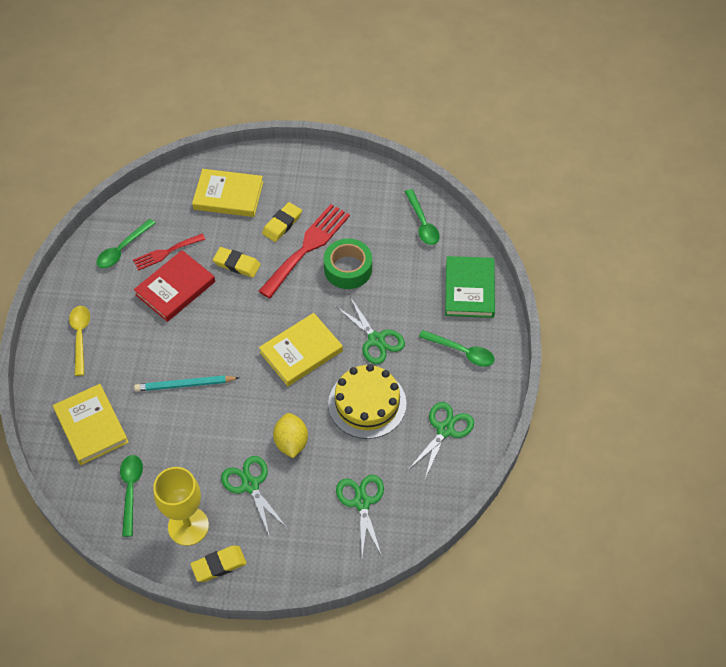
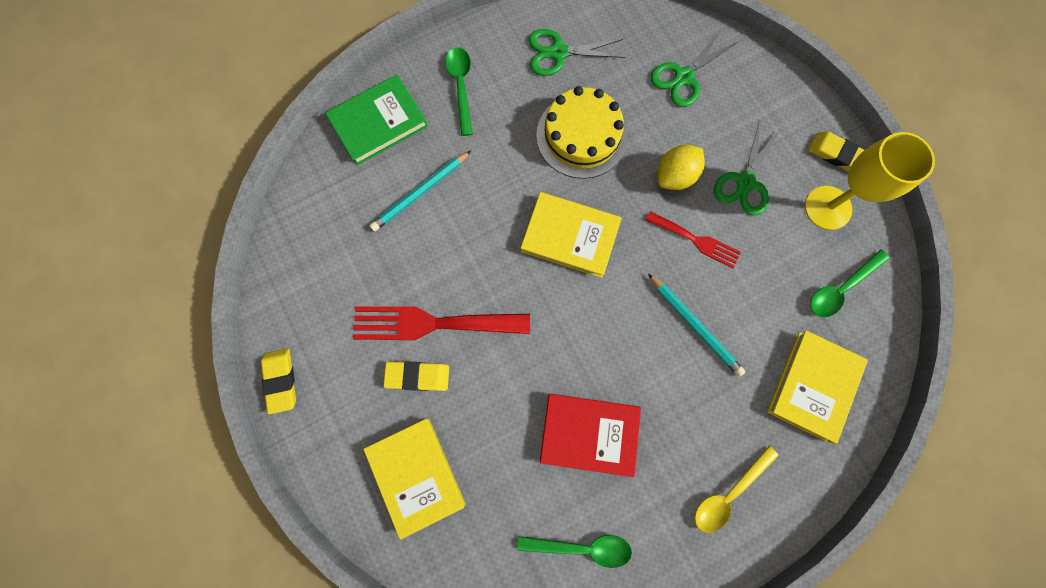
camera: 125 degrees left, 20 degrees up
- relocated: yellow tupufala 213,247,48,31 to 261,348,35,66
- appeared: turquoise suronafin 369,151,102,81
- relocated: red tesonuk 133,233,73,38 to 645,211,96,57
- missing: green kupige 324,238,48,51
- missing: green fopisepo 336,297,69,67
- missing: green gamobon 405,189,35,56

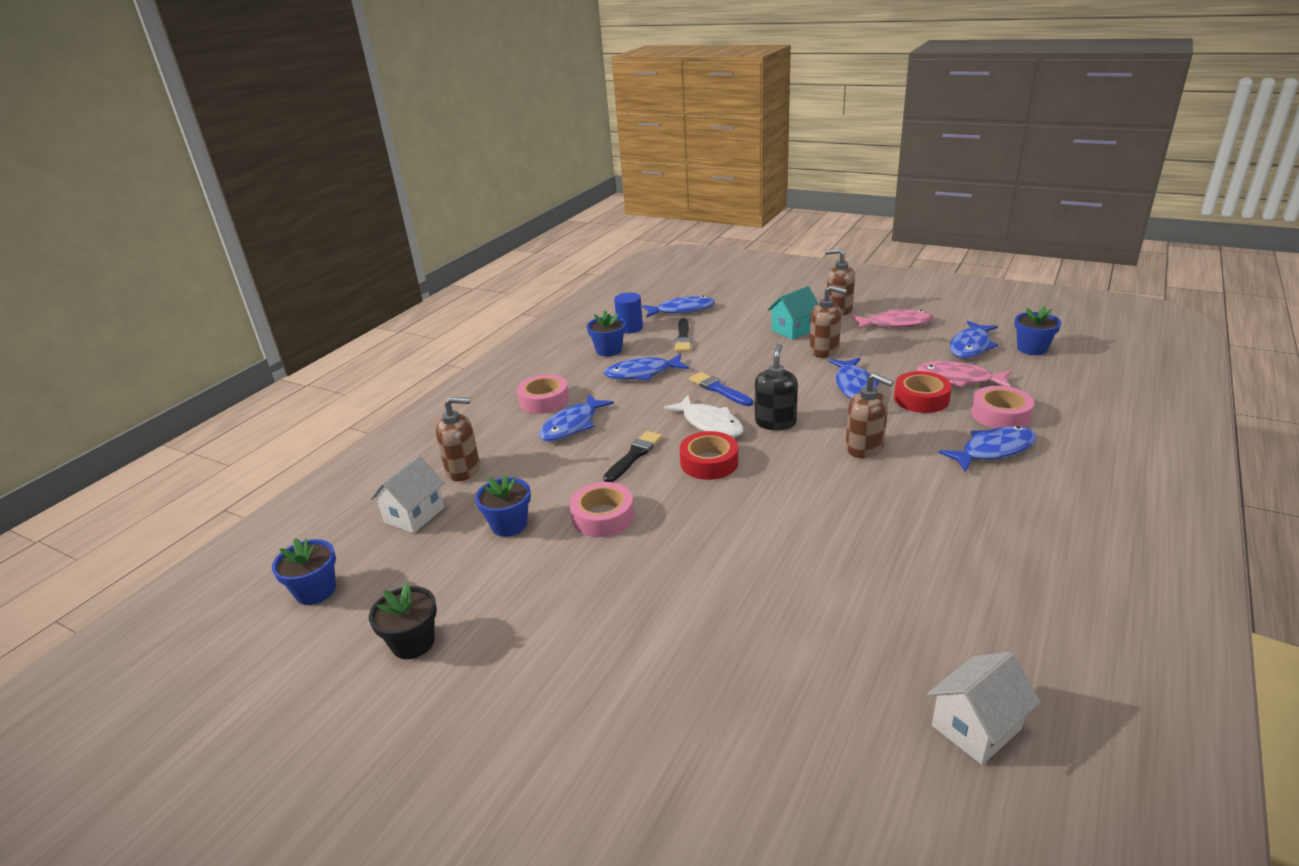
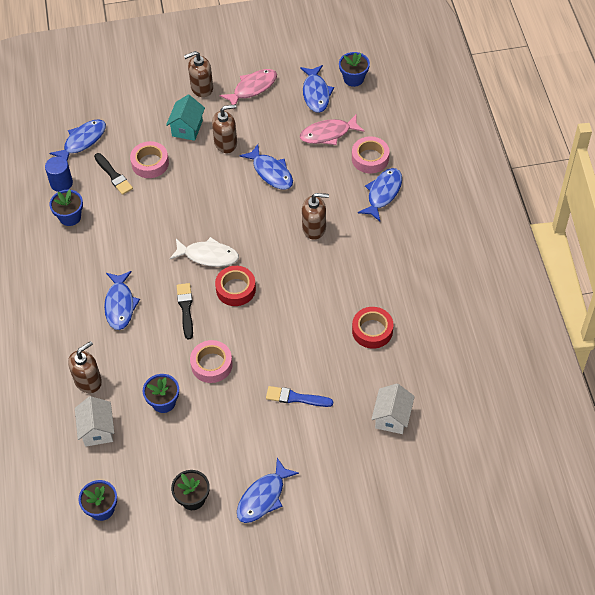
camera: 40 degrees left, 25 degrees up
- relocated: pink kupige 517,374,52,40 to 130,141,39,37
- relocated: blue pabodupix 604,354,85,26 to 237,458,62,65
- relocated: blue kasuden 689,372,64,34 to 266,386,67,21
- relocated: red kupige 894,371,58,42 to 352,307,41,42
- relocated: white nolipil 927,652,114,113 to 371,384,44,50
- missing: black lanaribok 755,344,43,86

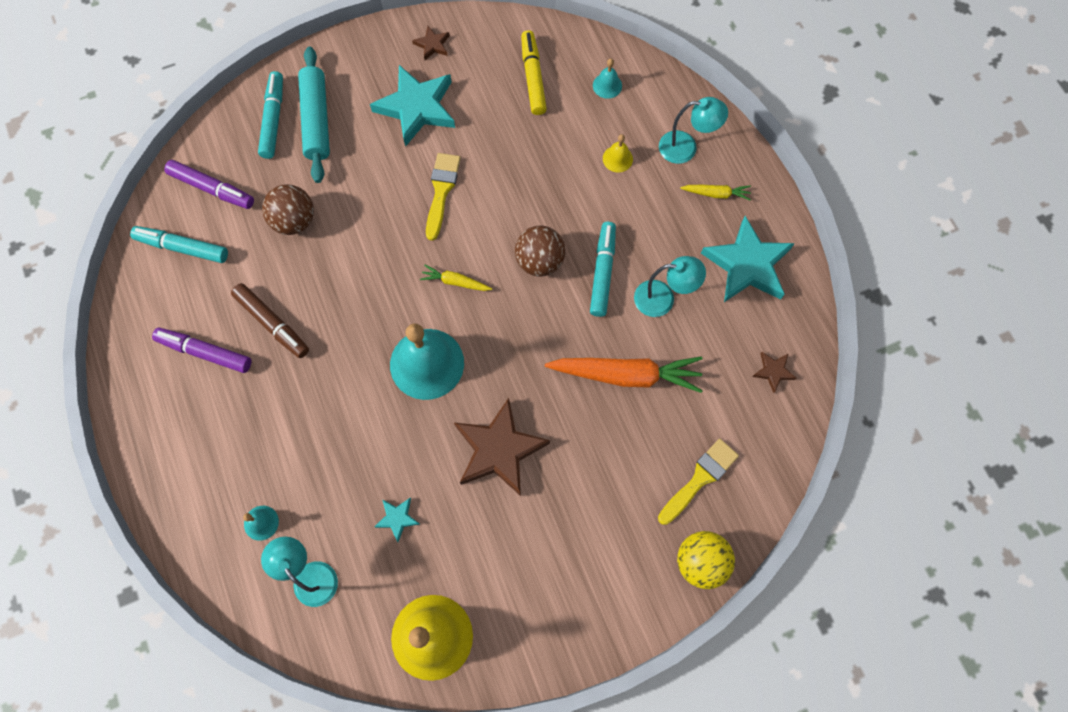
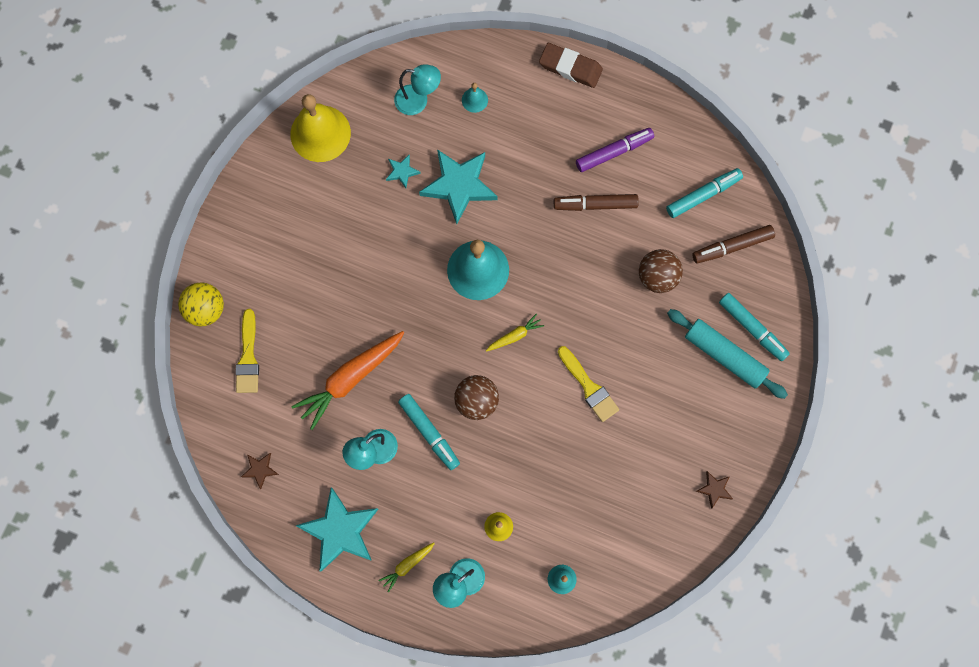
camera: 135 degrees right, 5 degrees up
- relocated: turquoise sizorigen 370,65,85,82 to 419,149,79,75
- appeared: brown tupufala 539,43,64,45
- colour: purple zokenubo 164,160,90,49 to brown zokenubo 692,225,83,39
- missing: brown sizorigen 454,398,96,98
- missing: yellow zokenubo 521,30,26,85

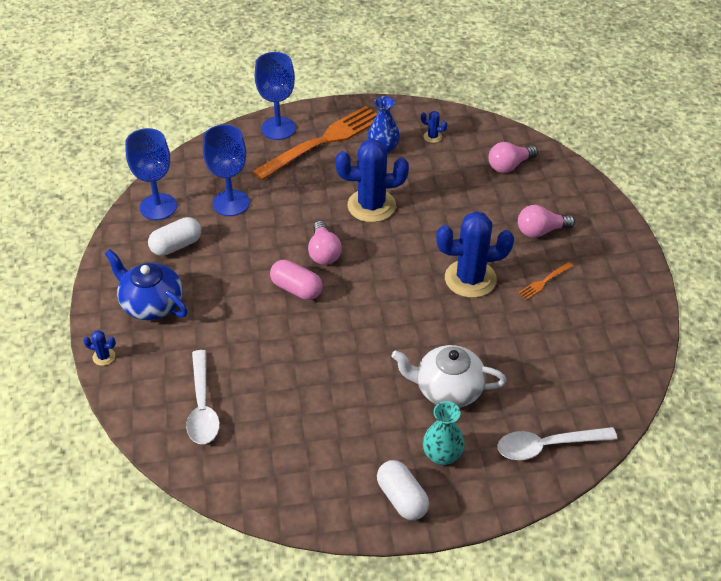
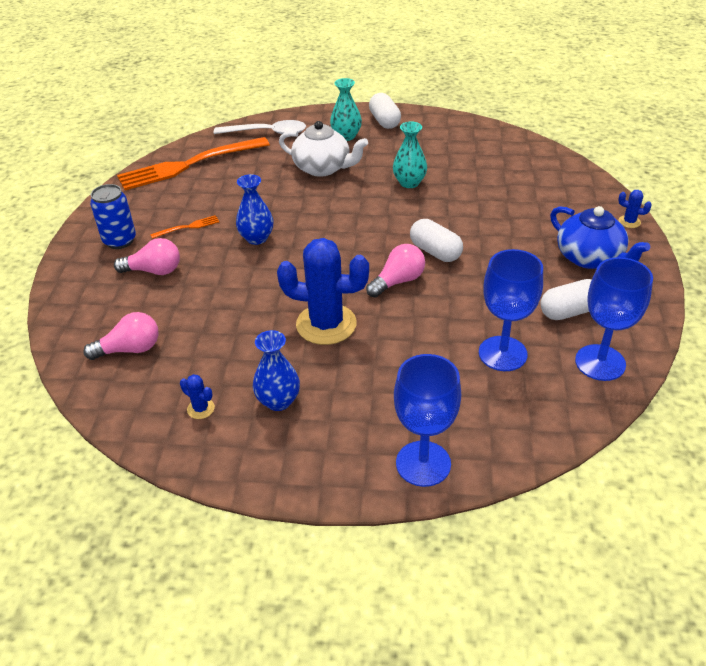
camera: 165 degrees left, 5 degrees down
- appeared: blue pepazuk 90,184,46,65
- relocated: orange tesonuk 252,106,125,74 to 117,137,153,53
- exchanged: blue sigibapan 436,211,78,87 to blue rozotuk 236,174,37,71
- spun: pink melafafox 308,221,34,44 = 366,244,59,54 45 degrees clockwise
- appeared: turquoise rozotuk 393,121,34,67
- colour: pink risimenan 270,260,53,40 to white risimenan 410,219,53,43
- missing: white gamobon 186,350,34,94

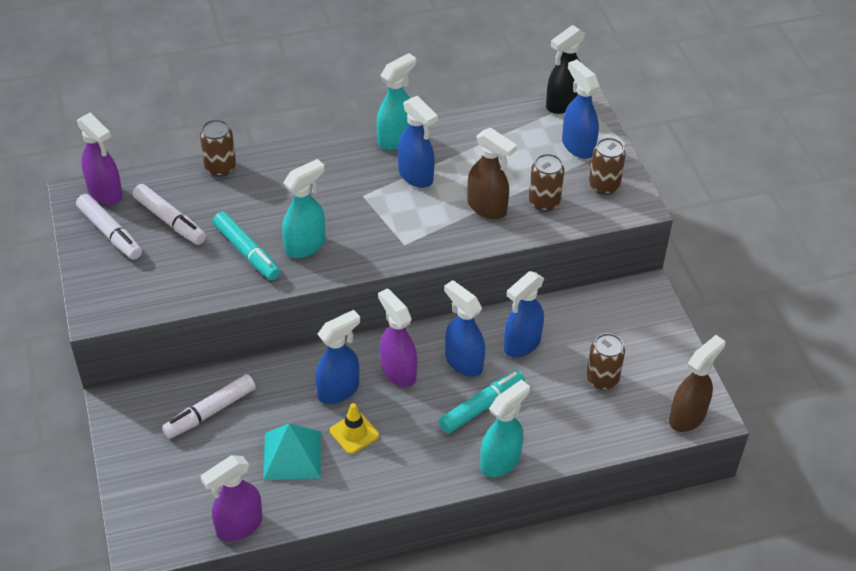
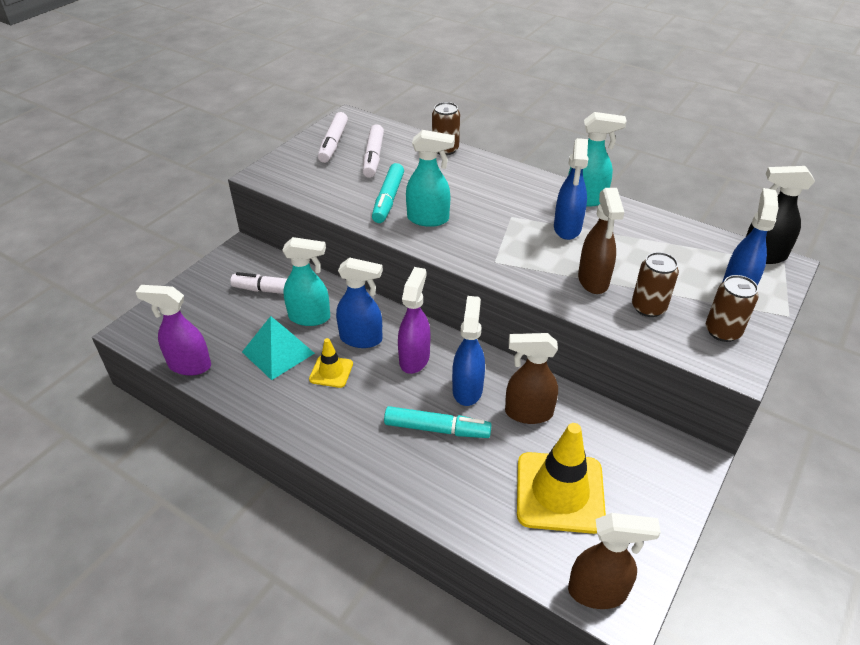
camera: 50 degrees right, 5 degrees down
- relocated: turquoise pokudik 480,379,50,98 to 282,237,48,89
- colour: blue pokudik 504,271,40,86 to brown pokudik 505,333,53,91
- exchanged: brown pepazuk 586,333,39,57 to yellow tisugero 517,423,89,111
- missing: purple pokudik 77,113,46,92

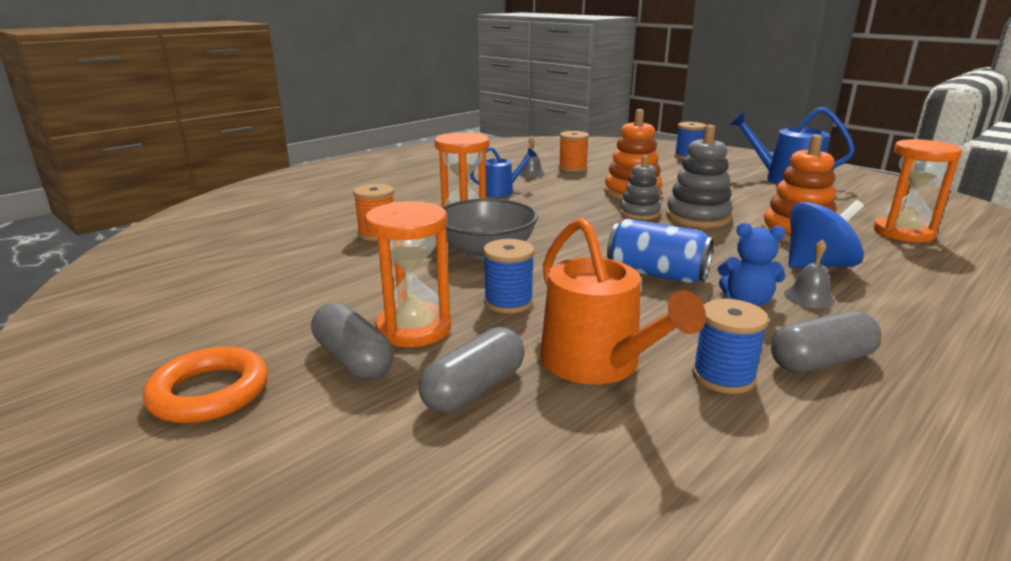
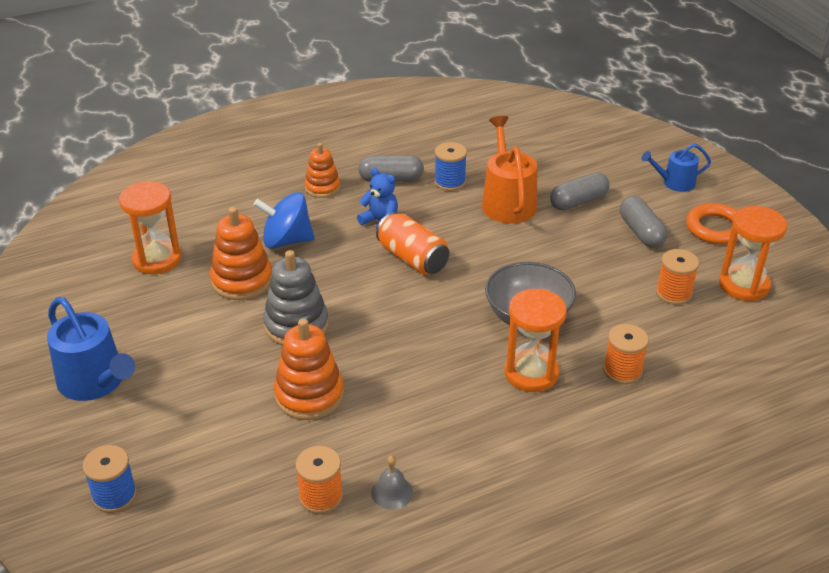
camera: 160 degrees left, 15 degrees up
- appeared: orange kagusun 304,143,36,55
- colour: blue pepazuk 607,219,107,64 to orange pepazuk 376,212,73,63
- relocated: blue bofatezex 470,147,67,50 to 642,143,69,49
- appeared: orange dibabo 656,249,43,56
- relocated: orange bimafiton 365,201,86,146 to 719,206,68,96
- missing: blue dibabo 483,239,52,75
- missing: grey kagusun 620,155,41,65
- missing: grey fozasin 784,239,51,70

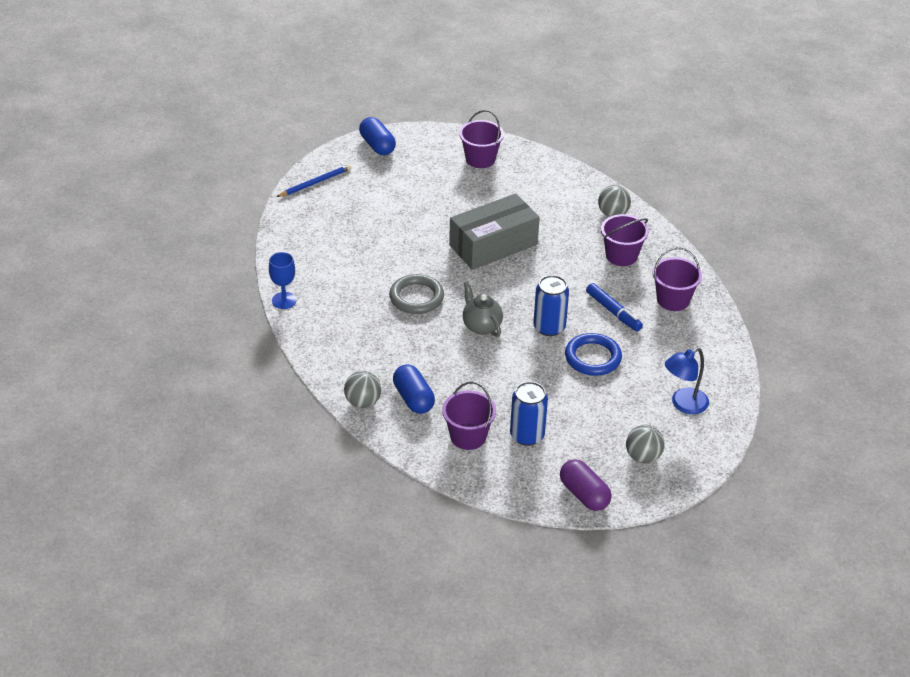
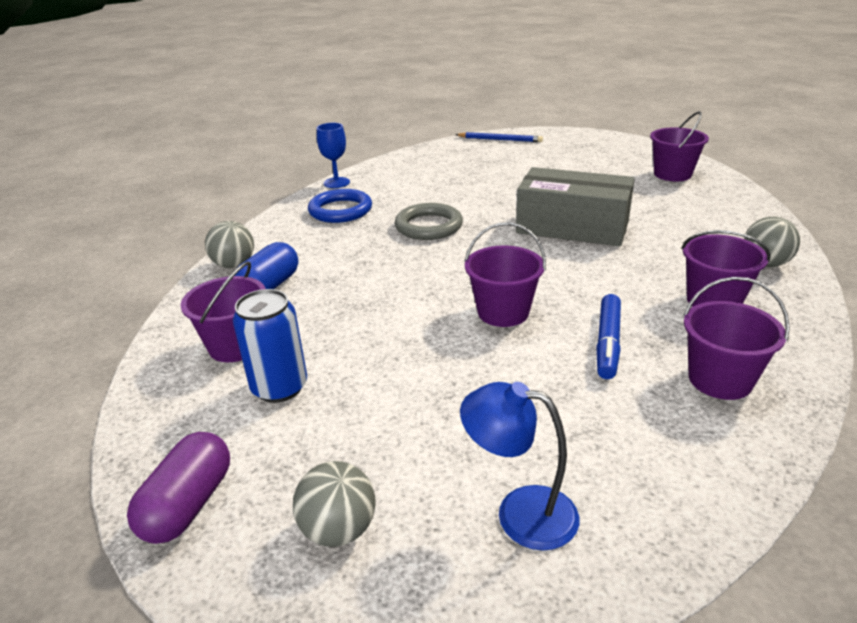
camera: 55 degrees right, 10 degrees down
- relocated: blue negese 565,333,57,43 to 308,189,64,34
- exchanged: blue pepazuk 533,275,36,61 to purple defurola 465,222,81,105
- missing: blue risimenan 359,117,37,38
- missing: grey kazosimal 463,281,40,56

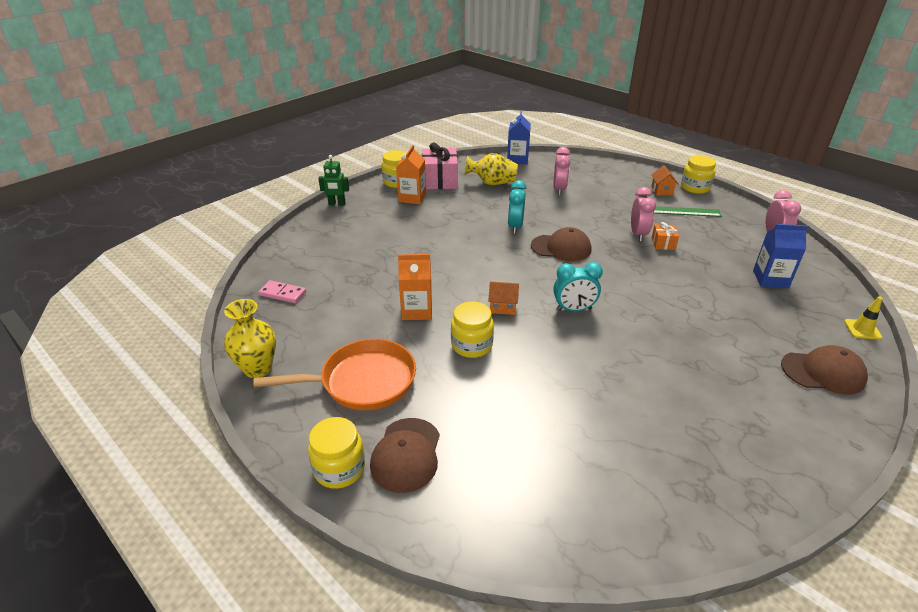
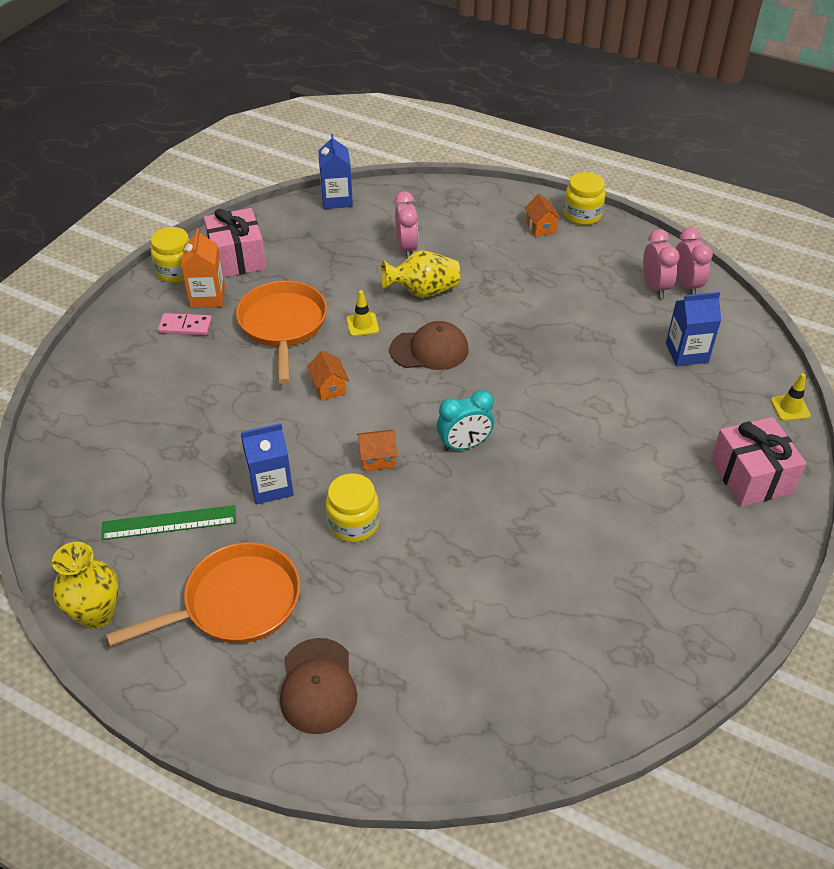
camera: 15 degrees left, 10 degrees up
- relocated: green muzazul 654,206,68,11 to 101,505,135,35
- relocated: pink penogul 258,280,48,23 to 158,313,54,22
- appeared: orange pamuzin 236,281,91,103
- colour: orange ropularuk 398,254,34,66 to blue ropularuk 241,423,53,81
- appeared: orange nolipil 307,351,42,50
- exchanged: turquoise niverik 508,180,19,54 to yellow tisugero 346,290,33,46
- relocated: yellow rozotuk 464,153,54,32 to 381,251,79,47
- relocated: pink niverik 631,187,25,54 to 643,229,36,70
- exchanged: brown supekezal 781,345,87,49 to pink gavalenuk 710,417,97,90
- missing: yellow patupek 308,417,57,72
- missing: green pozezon 318,155,31,51
- missing: orange gavalenuk 652,222,27,28

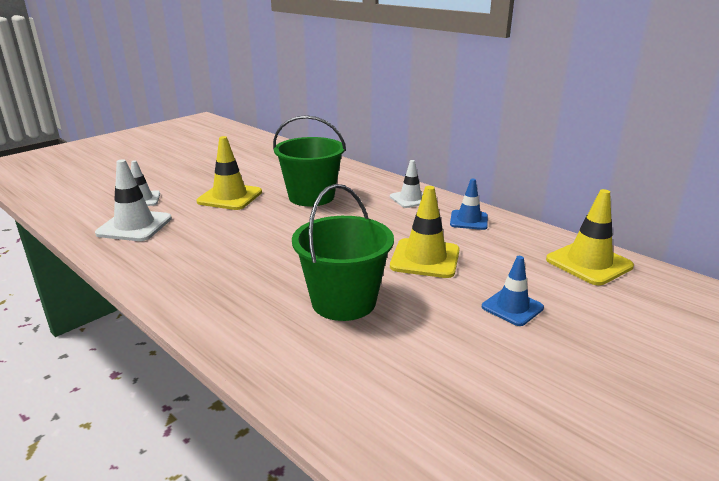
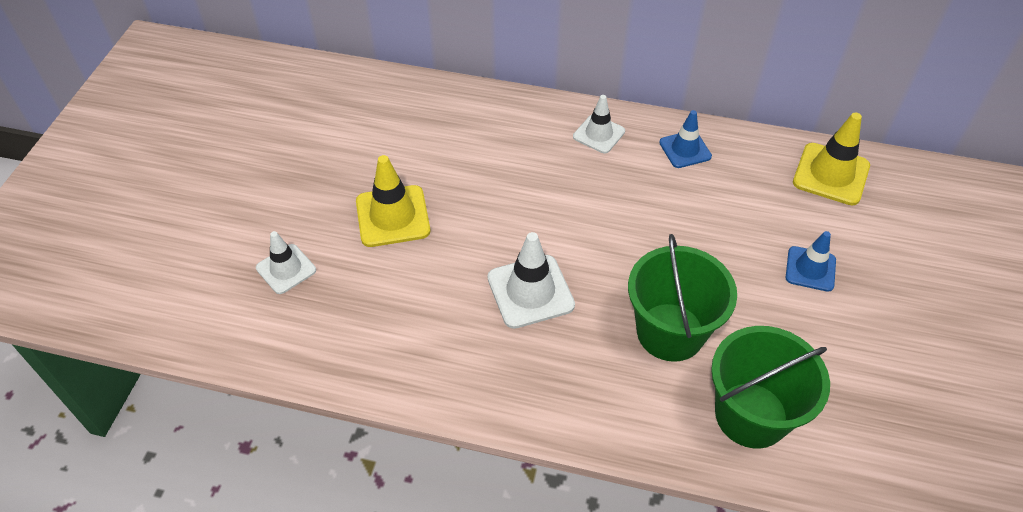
camera: 30 degrees left, 25 degrees up
- relocated: white tisugero 95,159,77,82 to 487,232,88,97
- relocated: green defurola 273,115,73,91 to 711,326,119,123
- missing: yellow tisugero 390,186,69,92

